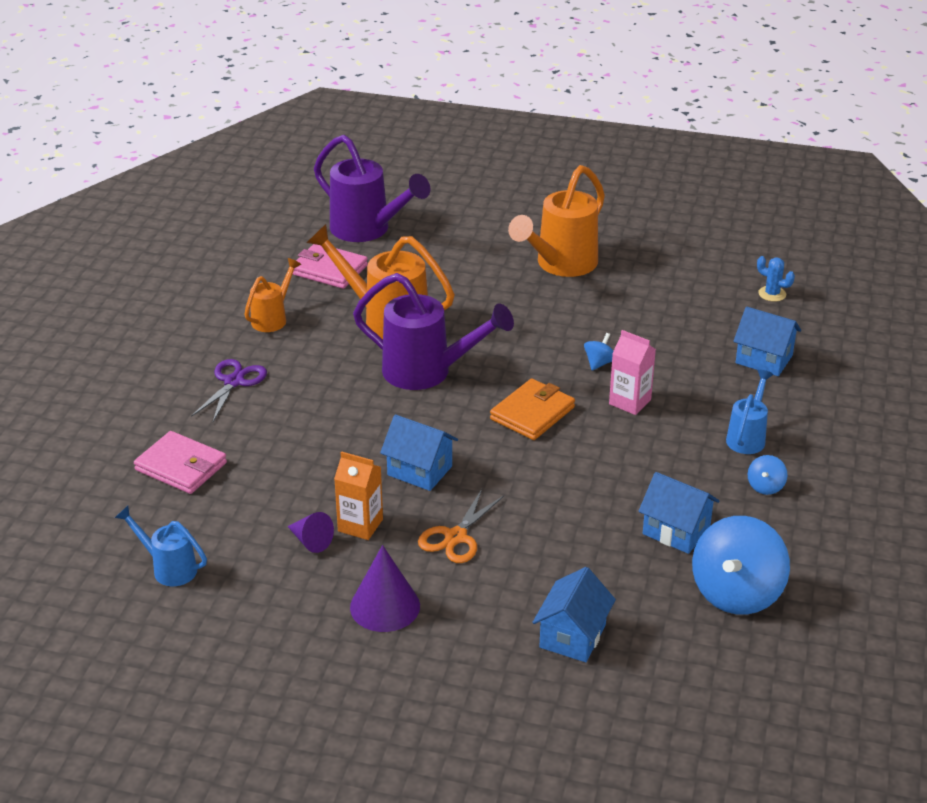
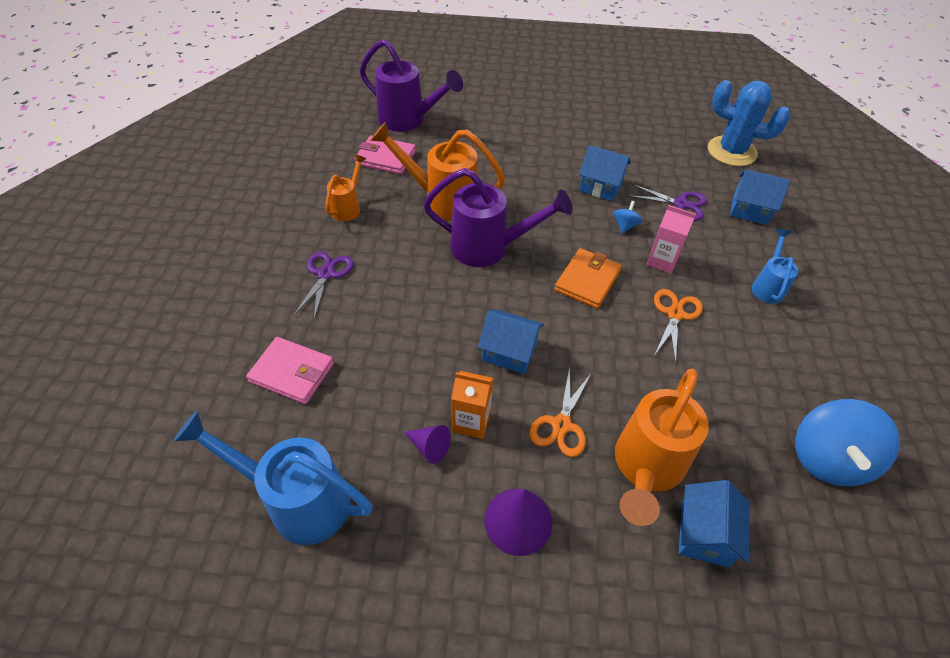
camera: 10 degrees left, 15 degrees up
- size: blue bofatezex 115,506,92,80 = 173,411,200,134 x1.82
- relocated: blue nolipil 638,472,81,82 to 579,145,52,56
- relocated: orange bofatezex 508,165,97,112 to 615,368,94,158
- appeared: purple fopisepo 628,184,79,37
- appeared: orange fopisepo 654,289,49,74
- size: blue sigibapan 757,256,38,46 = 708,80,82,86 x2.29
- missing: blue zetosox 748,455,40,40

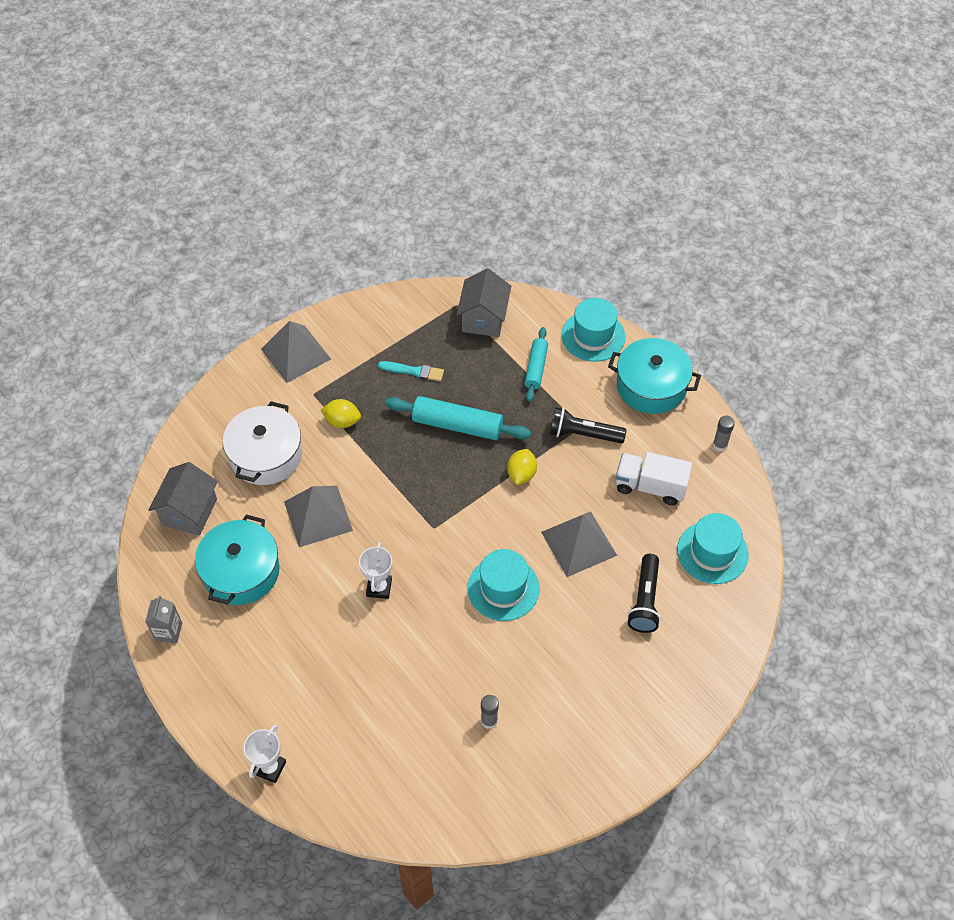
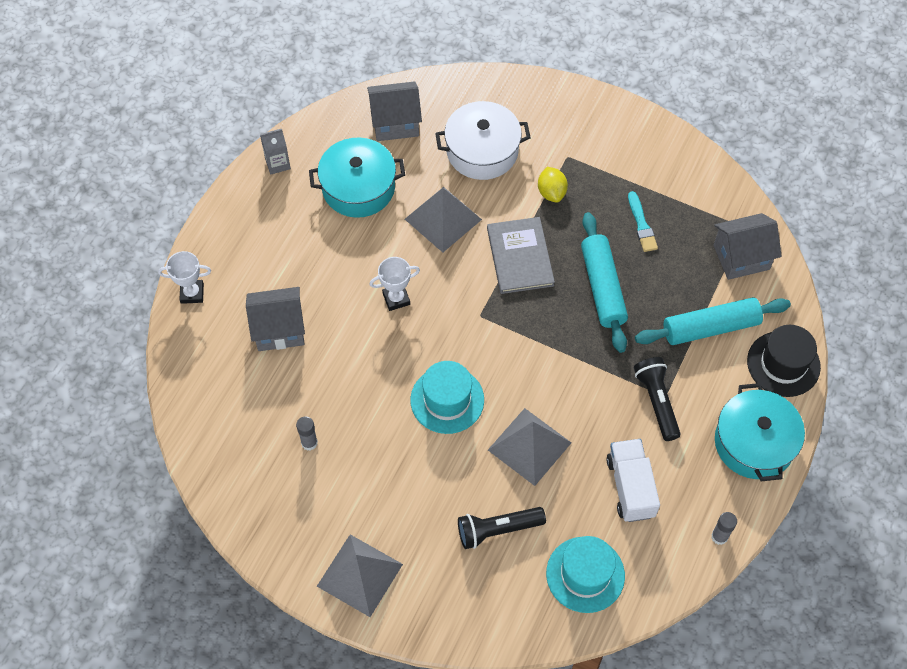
camera: 65 degrees right, 5 degrees up
- appeared: grey nolipil 246,287,59,64
- relocated: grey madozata 261,321,70,62 to 317,535,86,82
- appeared: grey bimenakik 487,217,68,77
- size: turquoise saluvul 525,327,23,75 = 635,297,156,48 x1.60
- colour: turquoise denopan 561,298,64,64 to black denopan 747,325,74,72
- missing: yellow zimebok 507,449,30,36

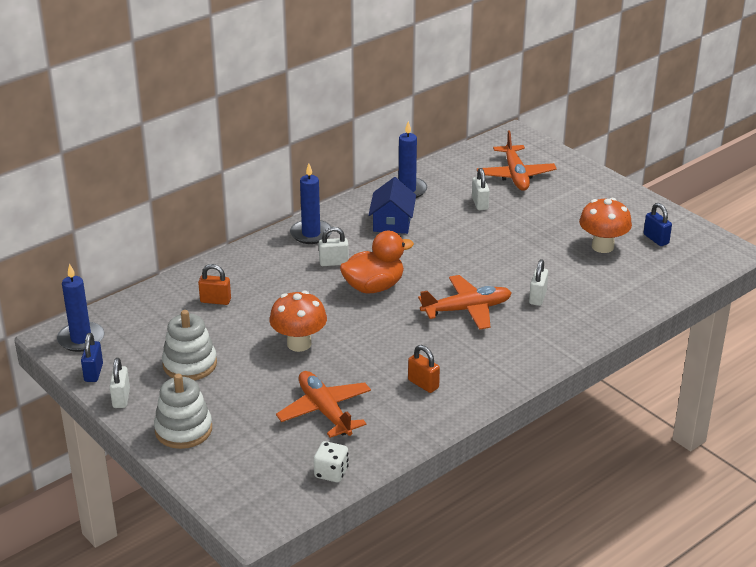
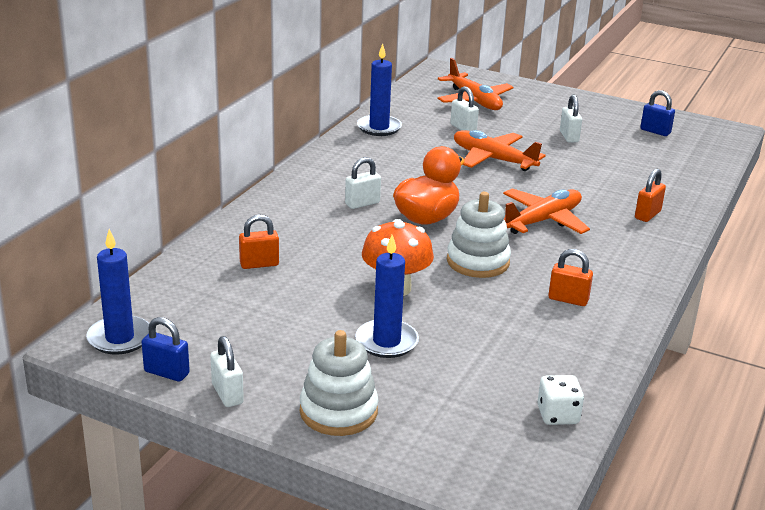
camera: 25 degrees left, 5 degrees down
- spun: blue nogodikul 81,333,22,49 = 142,317,48,65 45 degrees counterclockwise
- relocated: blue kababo 290,163,42,81 to 355,235,64,123
- relocated: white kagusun 162,310,55,70 to 447,192,64,86
- relocated: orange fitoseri 276,371,95,67 to 454,130,92,41
- relocated: white nogodikul 529,259,19,47 to 560,95,22,47
- appeared: orange nogodikul 635,169,31,53
- missing: blue nolipil 369,177,47,57
- missing: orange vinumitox 579,198,53,55

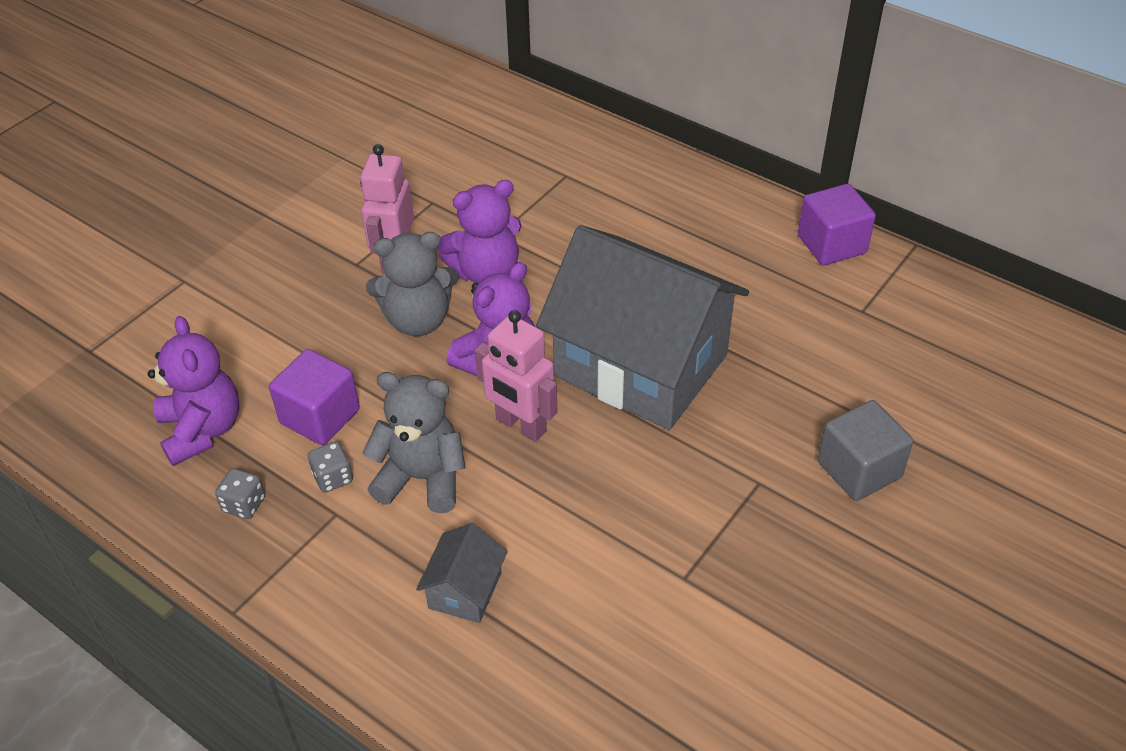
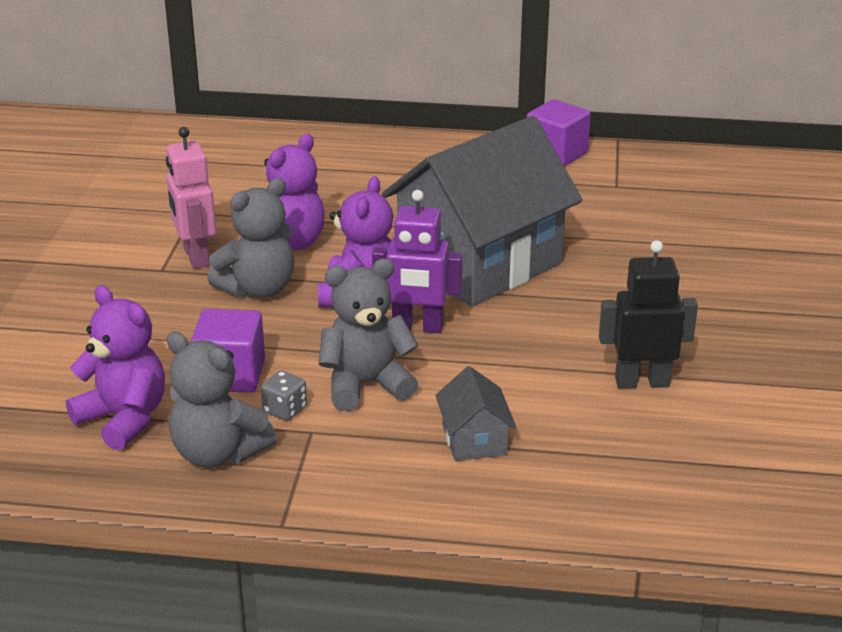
camera: 30 degrees left, 15 degrees down
- exchanged: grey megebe 215,469,50,50 to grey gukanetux 167,331,110,137
- colour: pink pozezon 475,310,83,132 to purple pozezon 372,190,91,143
- spun: grey nolipil 536,225,213,205 = 382,116,200,190 45 degrees counterclockwise
- appeared: black pozezon 599,240,99,149
- missing: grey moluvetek 817,400,96,101

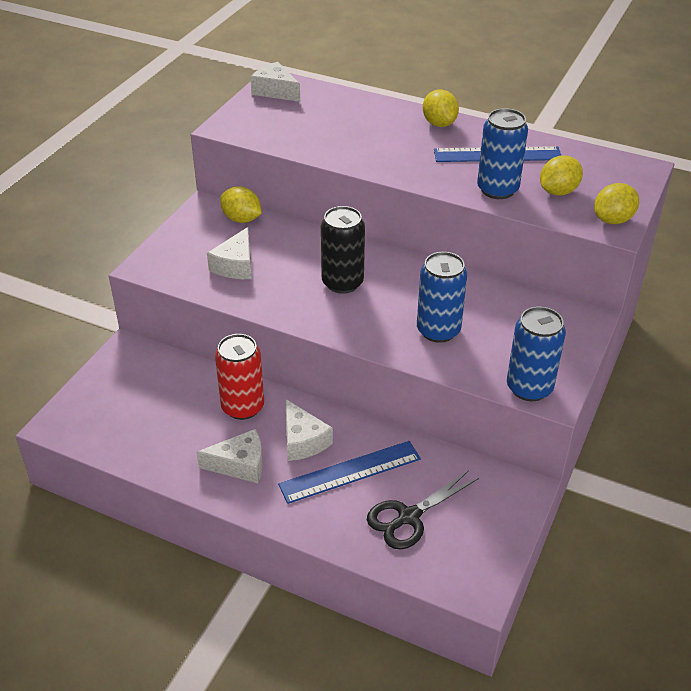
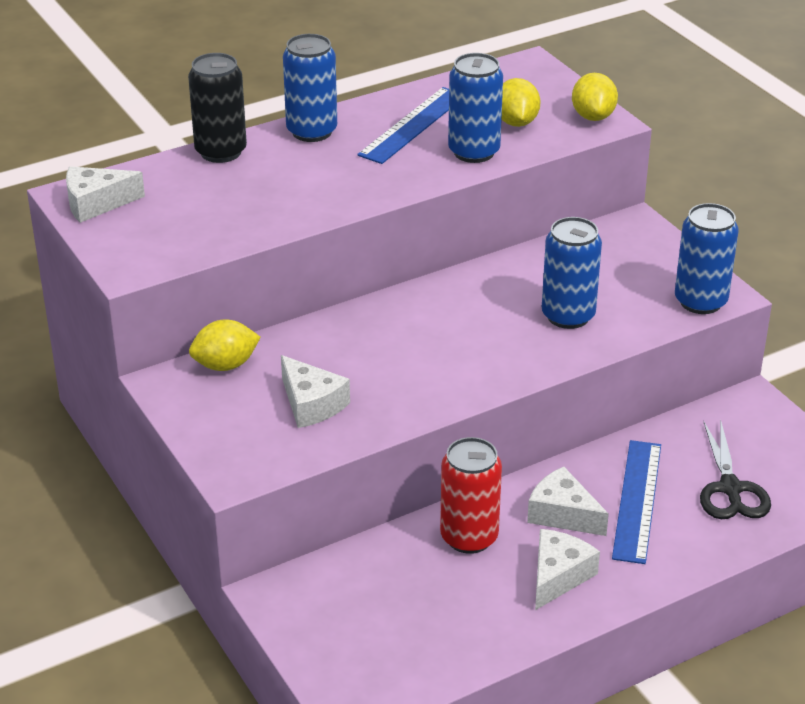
camera: 55 degrees left, 5 degrees down
- relocated: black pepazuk 321,206,44,88 to 188,53,59,110
- exchanged: yellow zimebok 423,90,36,37 to blue pepazuk 283,34,54,108
- spun: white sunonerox 285,399,48,62 = 527,467,82,69 150 degrees counterclockwise

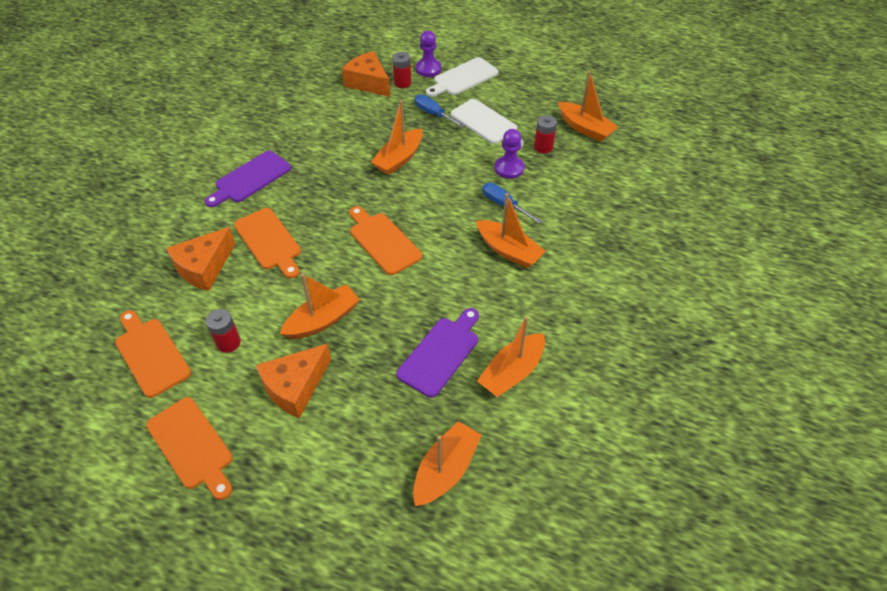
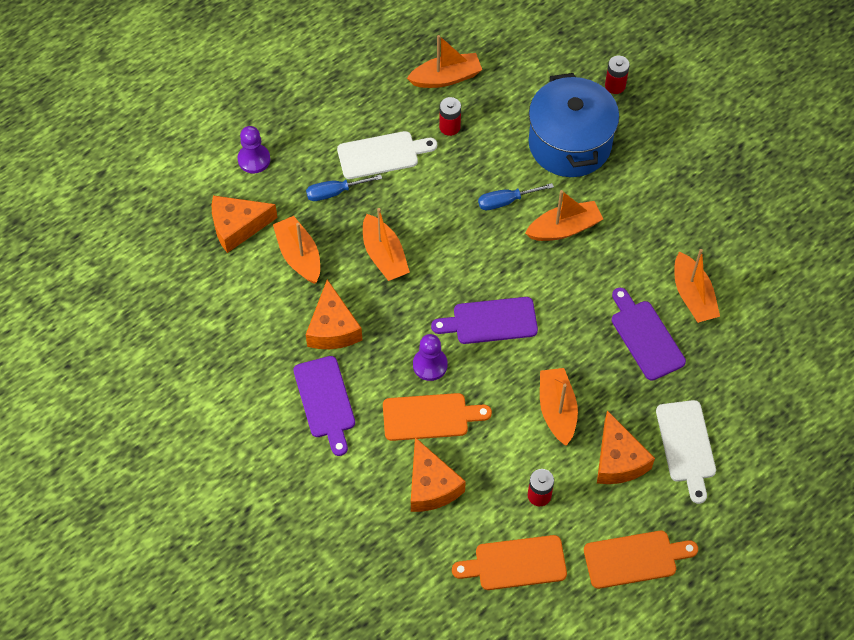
camera: 60 degrees left, 10 degrees up
- relocated: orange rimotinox 413,421,69,85 to 273,216,47,68
- appeared: orange sunonerox 306,279,56,70
- relocated: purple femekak 495,129,29,50 to 413,334,35,47
- colour: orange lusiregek 349,206,73,69 to purple lusiregek 431,297,107,47
- appeared: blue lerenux 529,73,90,104
- relocated: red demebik 392,52,19,36 to 605,56,25,38
- relocated: white lusiregek 426,57,73,40 to 656,400,60,104

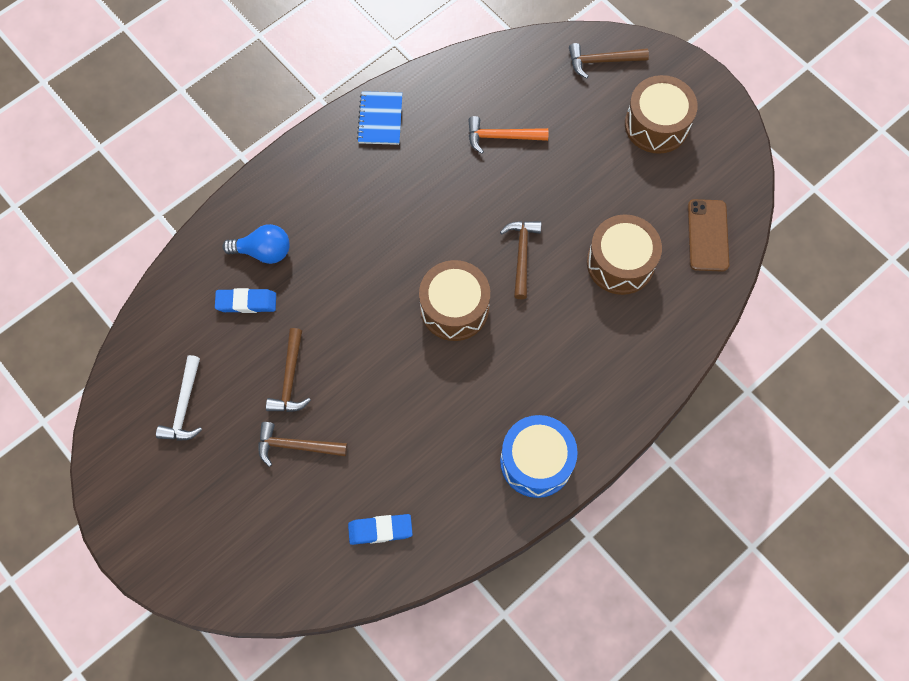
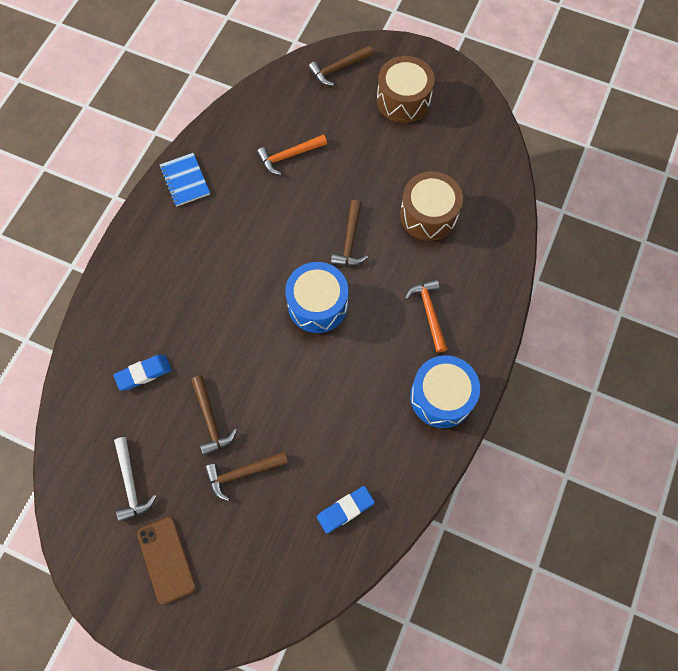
camera: 25 degrees left, 0 degrees up
- relocated: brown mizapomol 688,199,41,73 to 137,517,59,87
- colour: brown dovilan 419,260,71,81 to blue dovilan 285,262,63,71
- spun: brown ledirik 500,221,41,78 = 331,200,37,66 150 degrees counterclockwise
- appeared: orange ledirik 405,279,42,74
- missing: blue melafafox 222,224,68,40

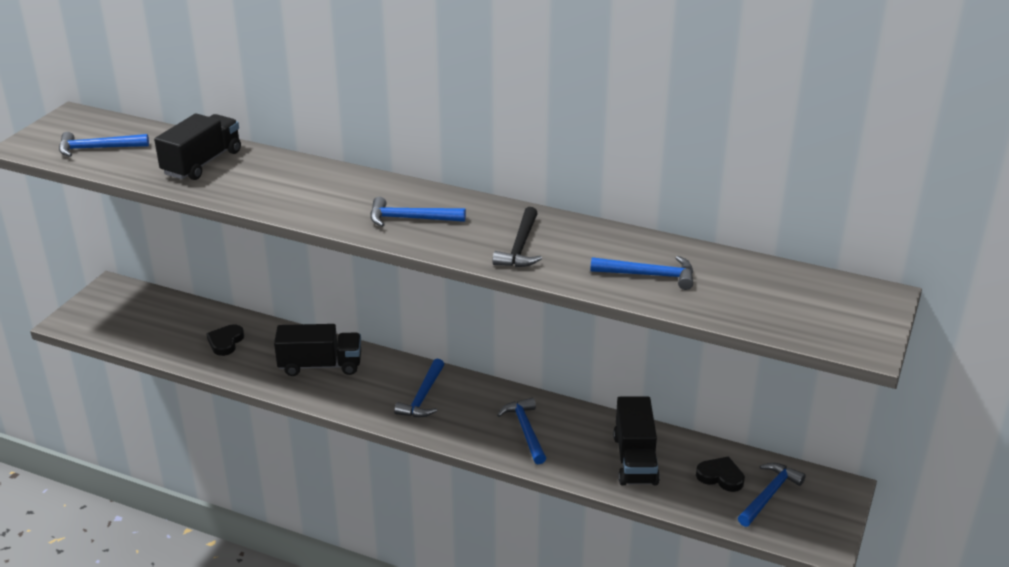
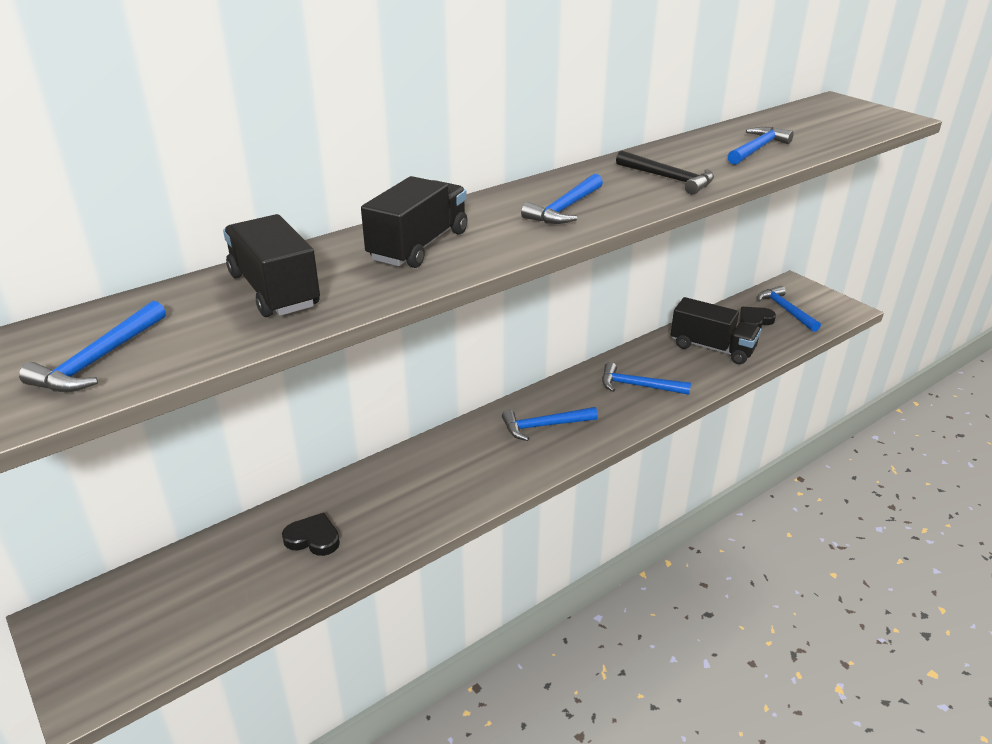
camera: 60 degrees left, 0 degrees up
- spun: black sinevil 206,325,38,31 = 282,513,58,43 150 degrees clockwise
- relocated: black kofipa 274,324,87,52 to 361,176,107,92
- spun: blue ledirik 394,359,50,58 = 502,407,96,34 120 degrees clockwise

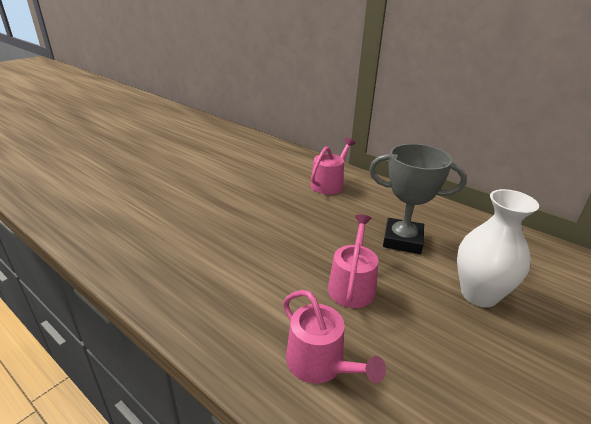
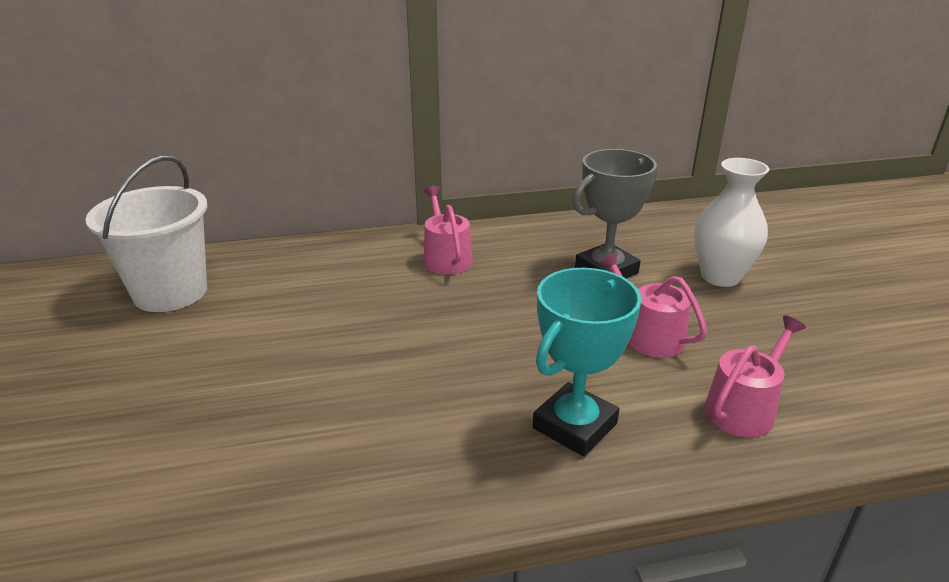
camera: 50 degrees left, 0 degrees up
- appeared: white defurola 85,155,122,157
- appeared: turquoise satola 533,268,108,189
- spun: pink bofatezex 283,290,103,94 = 704,315,102,122 45 degrees counterclockwise

